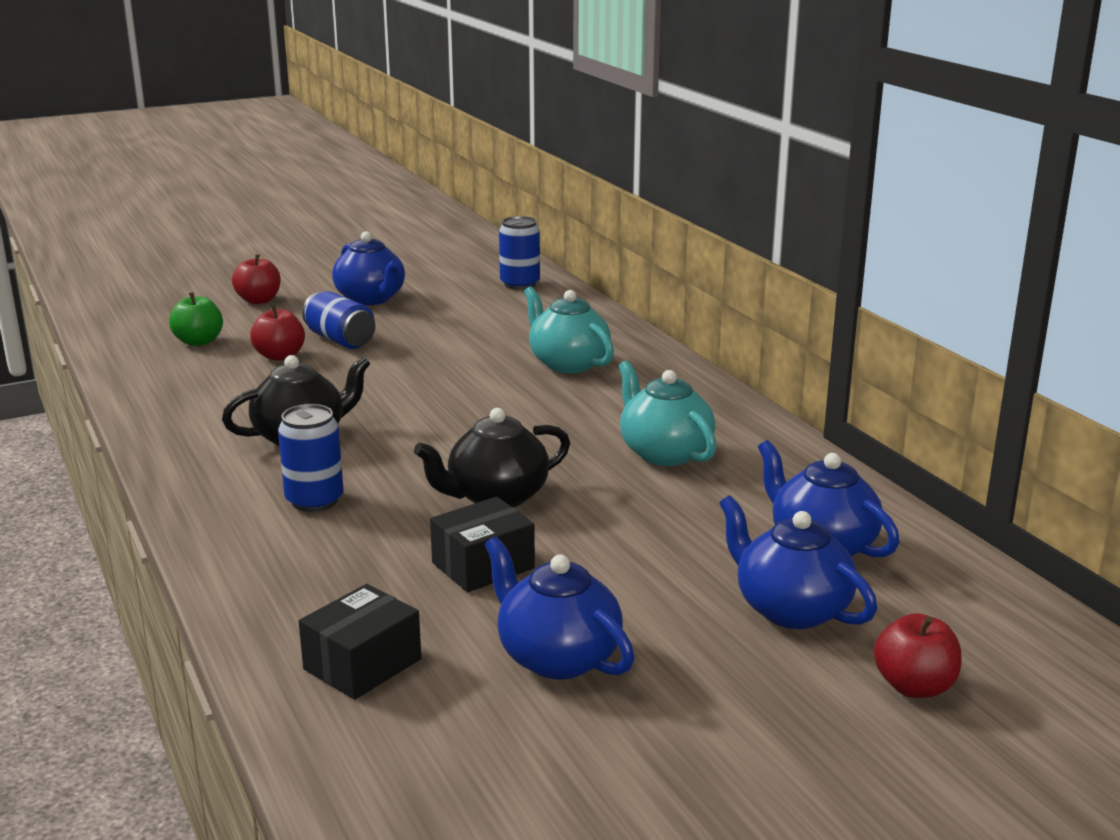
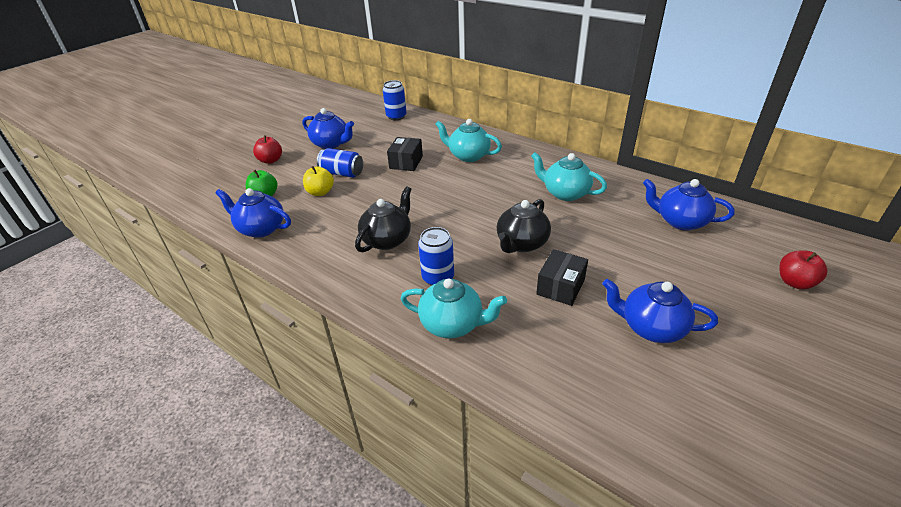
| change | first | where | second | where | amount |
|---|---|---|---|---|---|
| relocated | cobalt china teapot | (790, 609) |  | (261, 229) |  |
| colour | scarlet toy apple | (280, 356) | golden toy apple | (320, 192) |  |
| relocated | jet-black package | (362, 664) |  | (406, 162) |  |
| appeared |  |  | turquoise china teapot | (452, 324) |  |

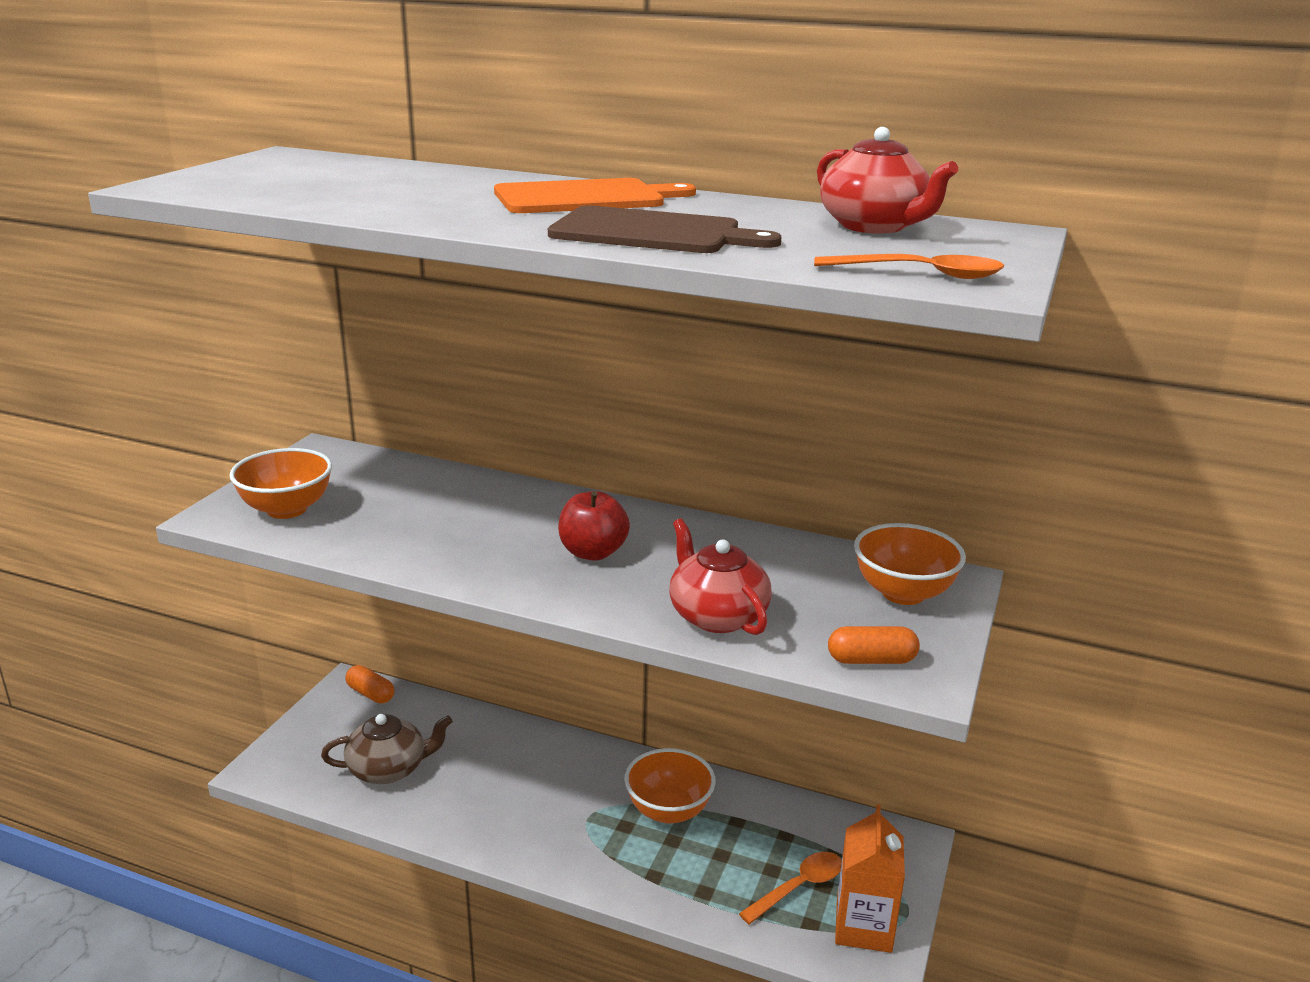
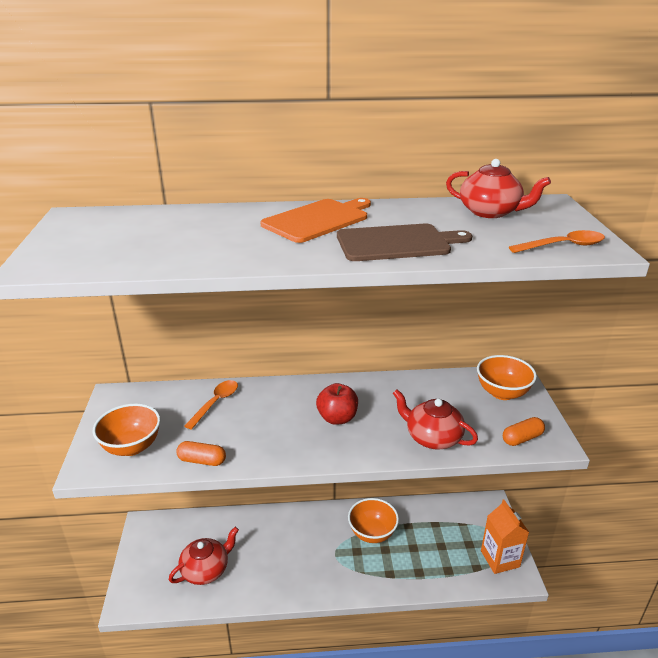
| change | first | where | second | where | amount |
|---|---|---|---|---|---|
| colour | russet china teapot | (388, 769) | scarlet china teapot | (206, 570) |  |
| relocated | orange pill shape | (370, 694) |  | (202, 460) |  |
| relocated | orange teaspoon | (798, 887) |  | (215, 403) |  |

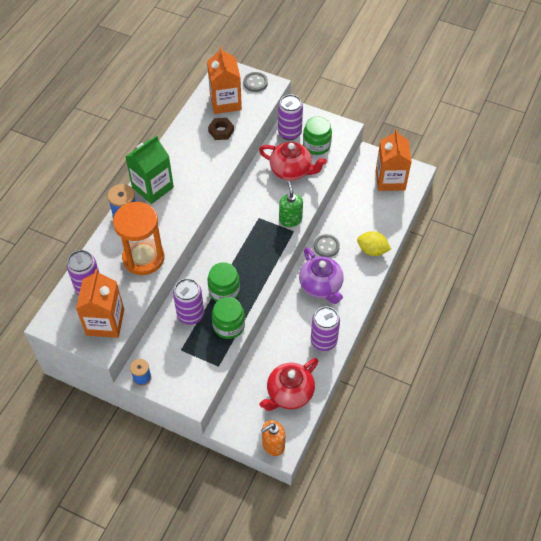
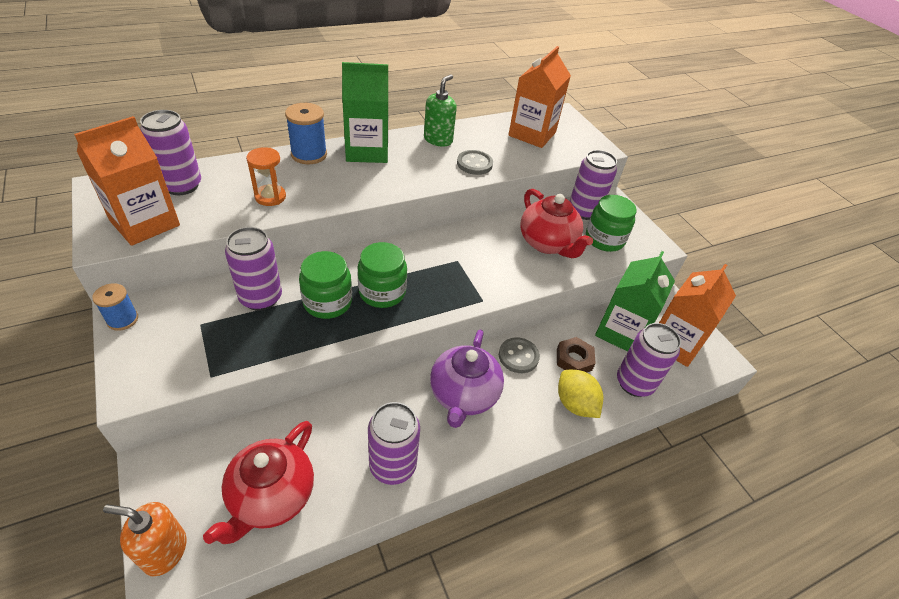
| change | first | where | second | where | amount |
|---|---|---|---|---|---|
| spun | scarlet china teapot | (289, 393) |  | (271, 497) | 60 degrees counterclockwise |
| size | orange sand timer | (143, 258) |  | (270, 197) | x0.50 |
| relocated | green preserve jar | (229, 326) |  | (382, 292) |  |
| relocated | green soap dispenser | (290, 219) |  | (438, 140) |  |
| relocated | gray button | (255, 83) |  | (474, 164) |  |
| relocated | russet hexagon nut | (221, 131) |  | (574, 359) |  |
| appeared |  |  | green carton | (621, 332) |  |
| appeared |  |  | violet soda can | (634, 383) |  |

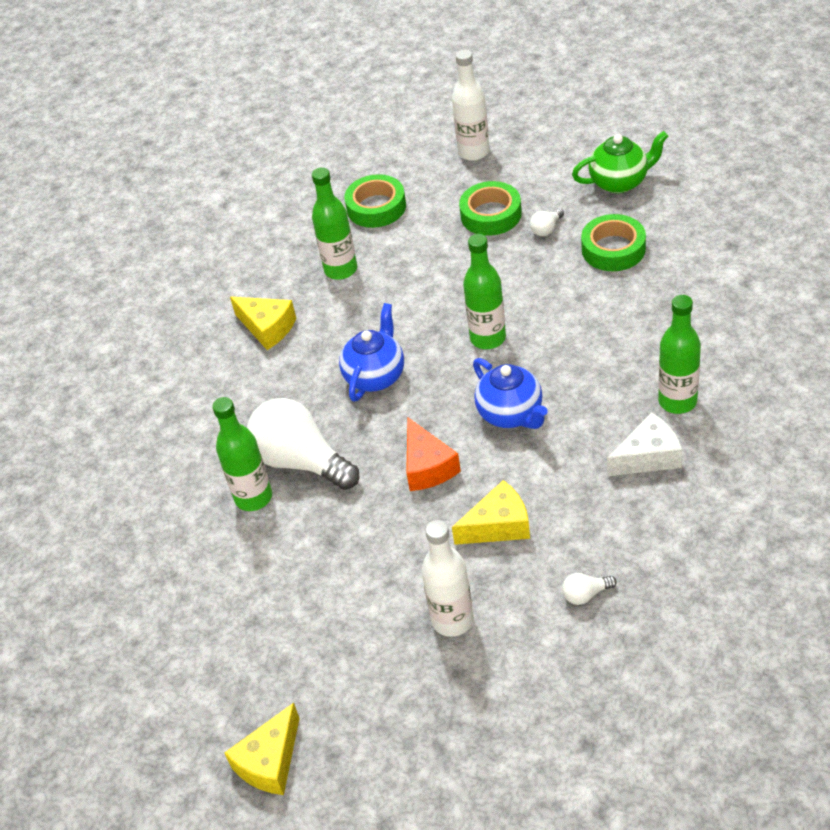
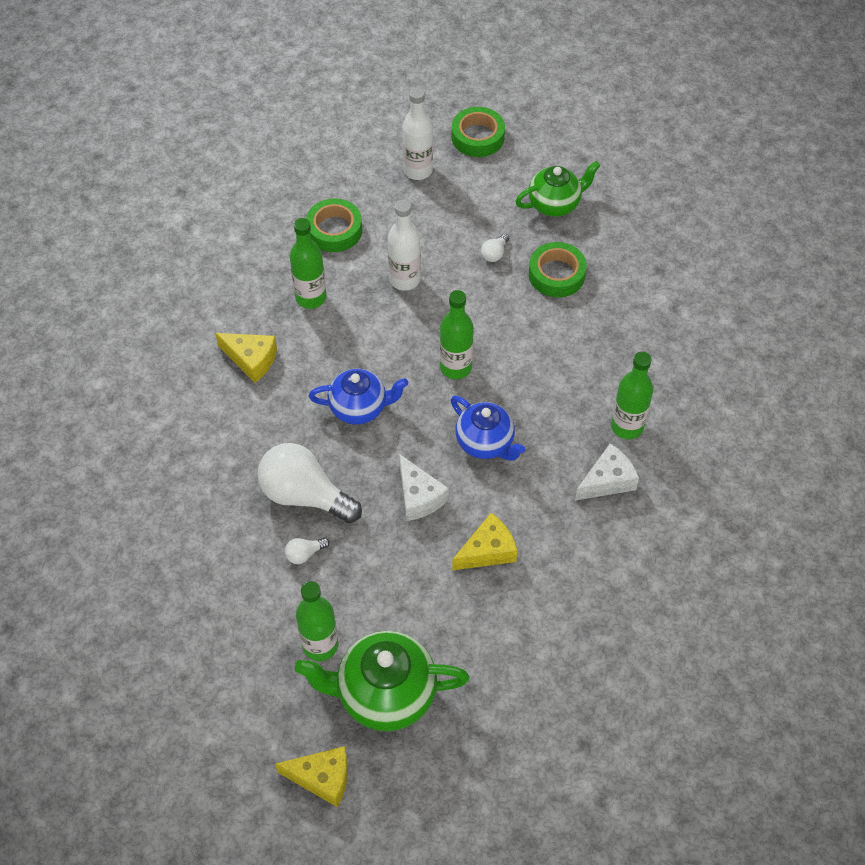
| change | first | where | second | where | amount |
|---|---|---|---|---|---|
| spun | golden piece of cheese | (270, 762) |  | (322, 778) | 105 degrees counterclockwise |
| relocated | white light bulb | (585, 594) |  | (304, 554) |  |
| appeared |  |  | green china teapot | (385, 694) |  |
| relocated | green drink bottle | (253, 497) |  | (320, 645) |  |
| spun | cobalt china teapot | (375, 376) |  | (359, 408) | 75 degrees clockwise |
| relocated | white drink bottle | (452, 620) |  | (404, 279) |  |
| colour | orange piece of cheese | (427, 467) | white piece of cheese | (418, 497) |  |
| relocated | green sticky tape | (491, 214) |  | (477, 137) |  |

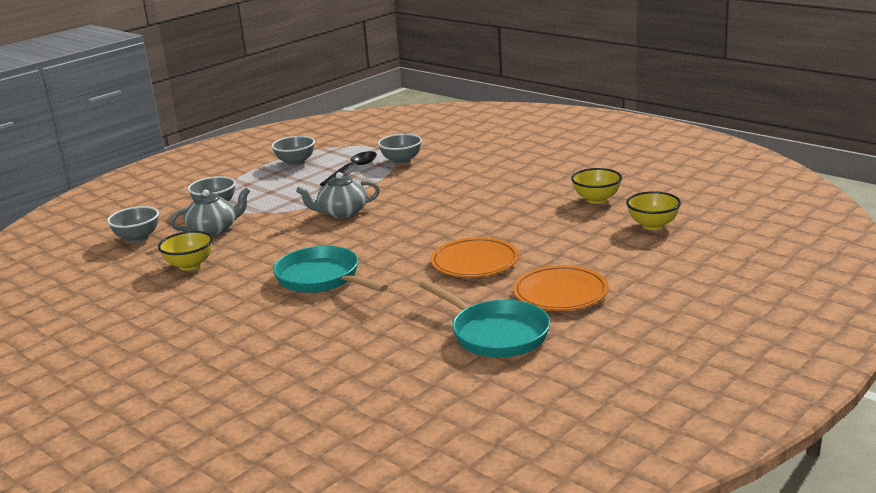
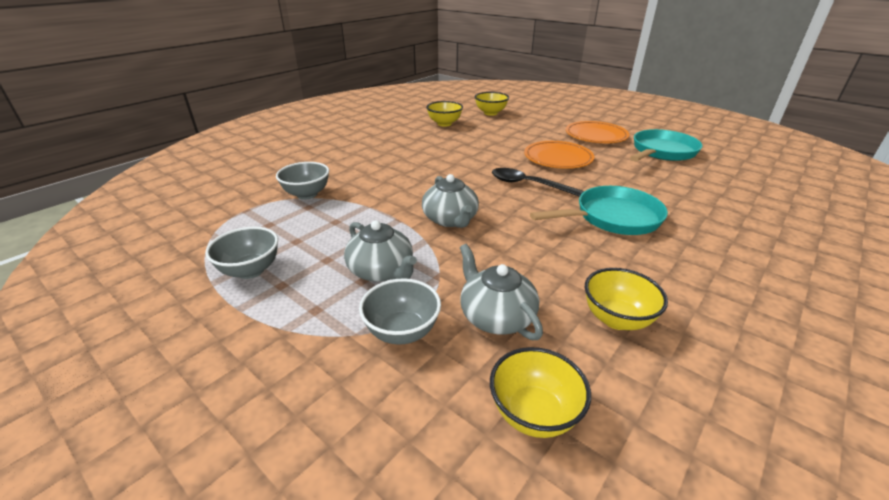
| change | first | where | second | where | amount |
|---|---|---|---|---|---|
| appeared |  |  | gray china teapot | (381, 271) |  |
| colour | gray bowl | (137, 238) | golden bowl | (534, 413) |  |
| relocated | jet-black teaspoon | (353, 170) |  | (528, 184) |  |
| spun | turquoise frying pan | (322, 279) |  | (612, 218) | 150 degrees counterclockwise |

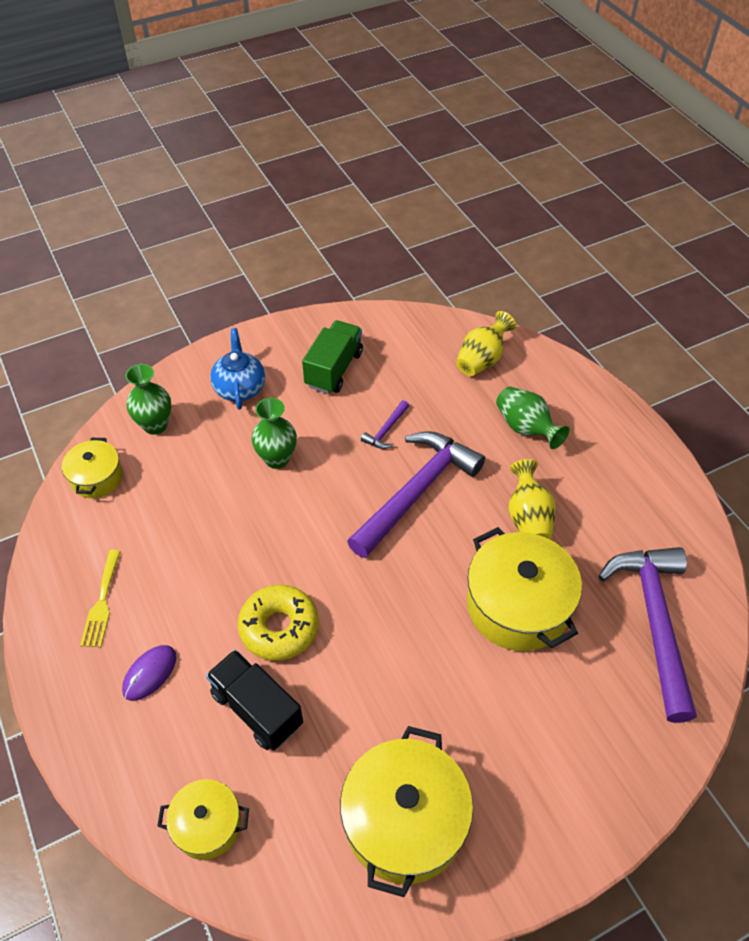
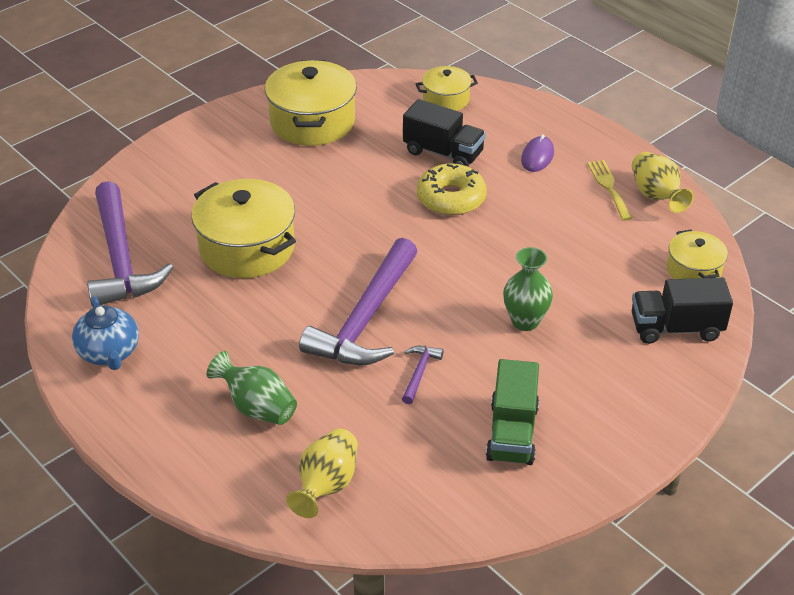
| change | first | where | second | where | amount |
|---|---|---|---|---|---|
| relocated | cobalt china teapot | (240, 388) |  | (109, 353) |  |
| relocated | golden vase | (528, 518) |  | (656, 196) |  |
| exchanged | green vase | (155, 425) | jet-black toy truck | (676, 328) |  |

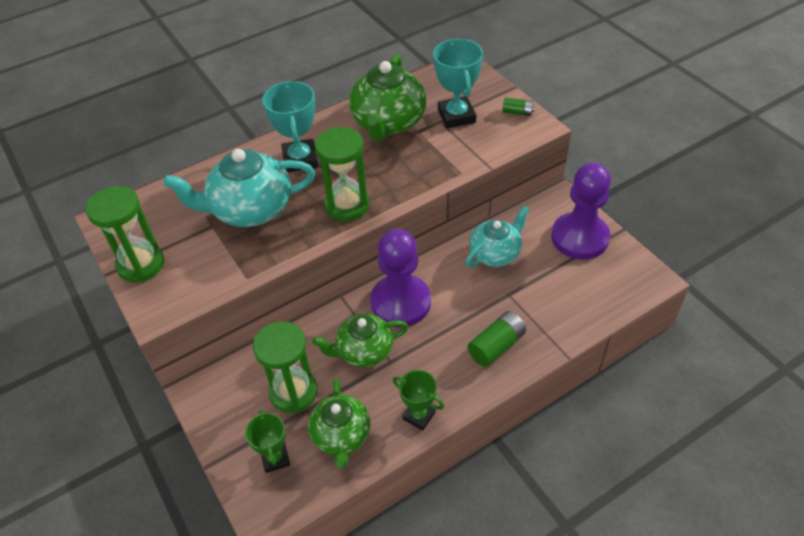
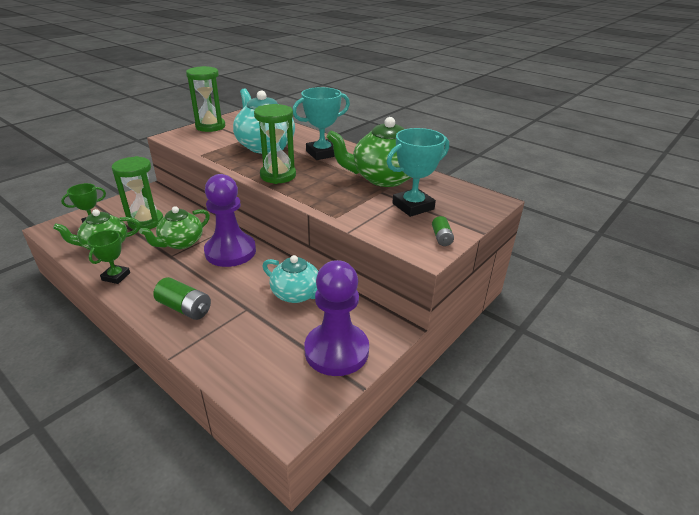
| change | first | where | second | where | amount |
|---|---|---|---|---|---|
| spun | green china teapot | (364, 351) |  | (181, 243) | 105 degrees counterclockwise |

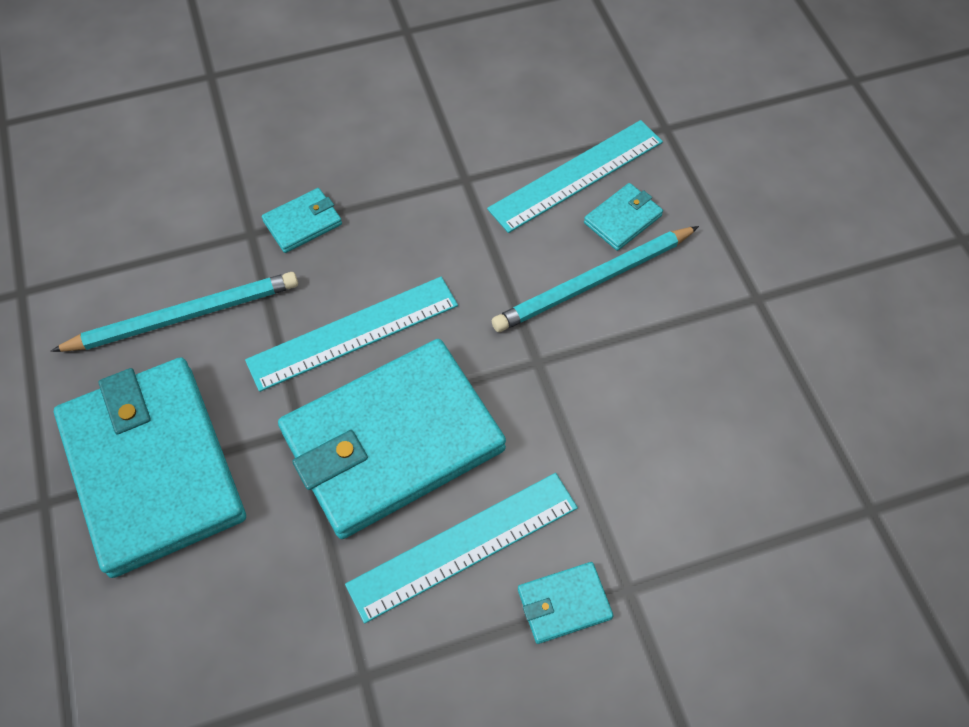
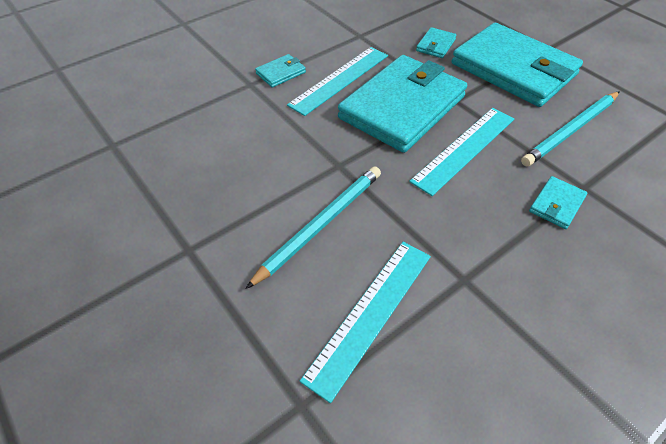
| change | first | where | second | where | amount |
|---|---|---|---|---|---|
| relocated | turquoise card wallet | (622, 219) |  | (436, 45) |  |

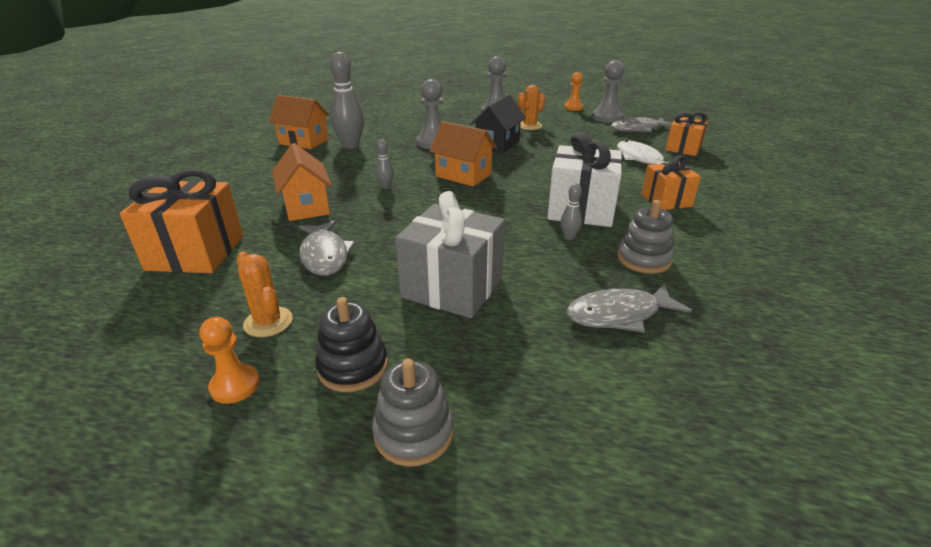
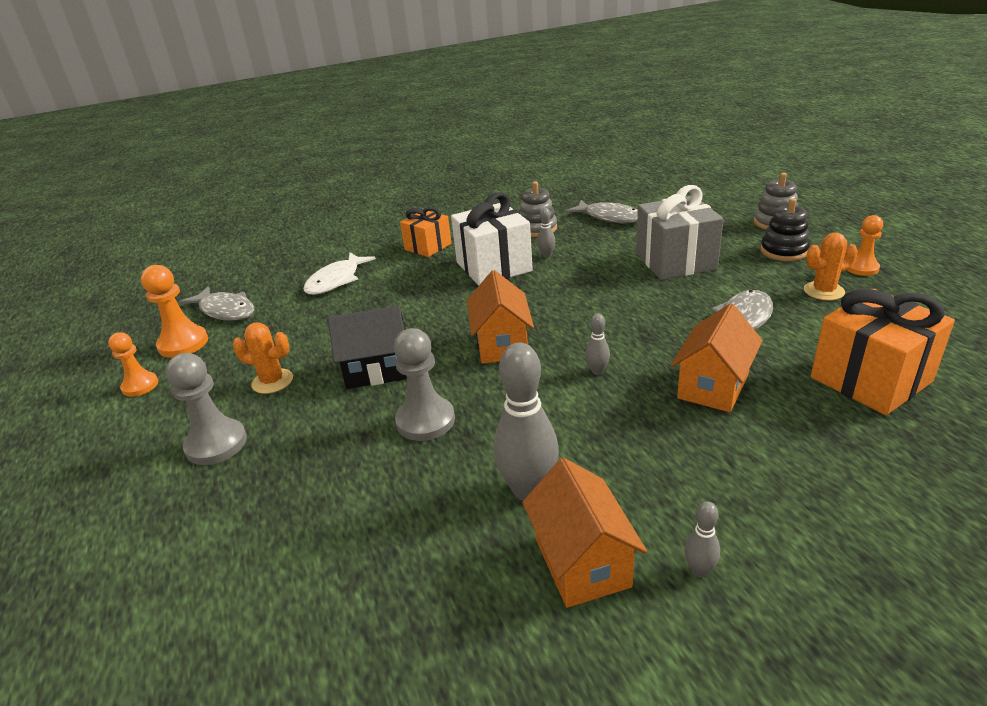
| change | first | where | second | where | amount |
|---|---|---|---|---|---|
| colour | gray game pawn | (607, 118) | orange game pawn | (183, 344) |  |
| appeared |  |  | gray tenpin | (699, 570) |  |
| spun | orange cactus | (268, 322) |  | (823, 291) | 60 degrees clockwise |
| missing | orange gift | (683, 148) |  |  |  |

